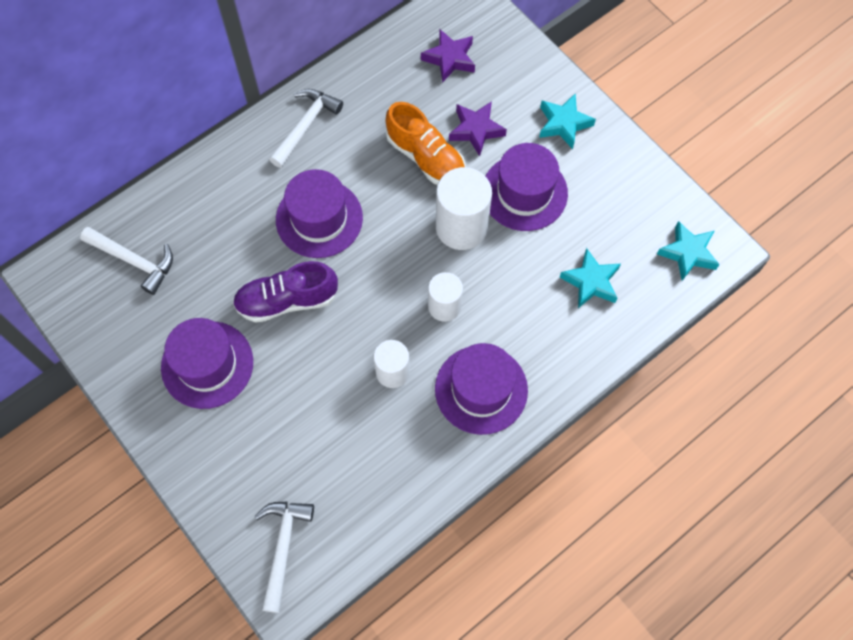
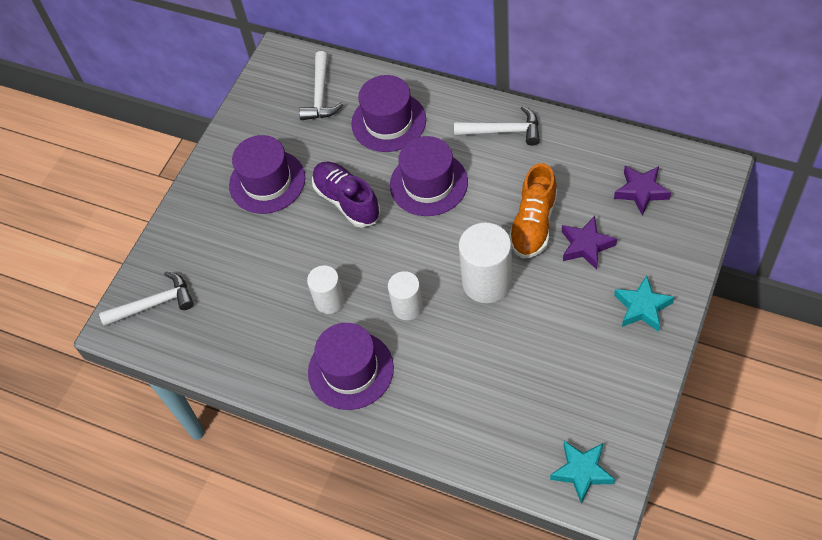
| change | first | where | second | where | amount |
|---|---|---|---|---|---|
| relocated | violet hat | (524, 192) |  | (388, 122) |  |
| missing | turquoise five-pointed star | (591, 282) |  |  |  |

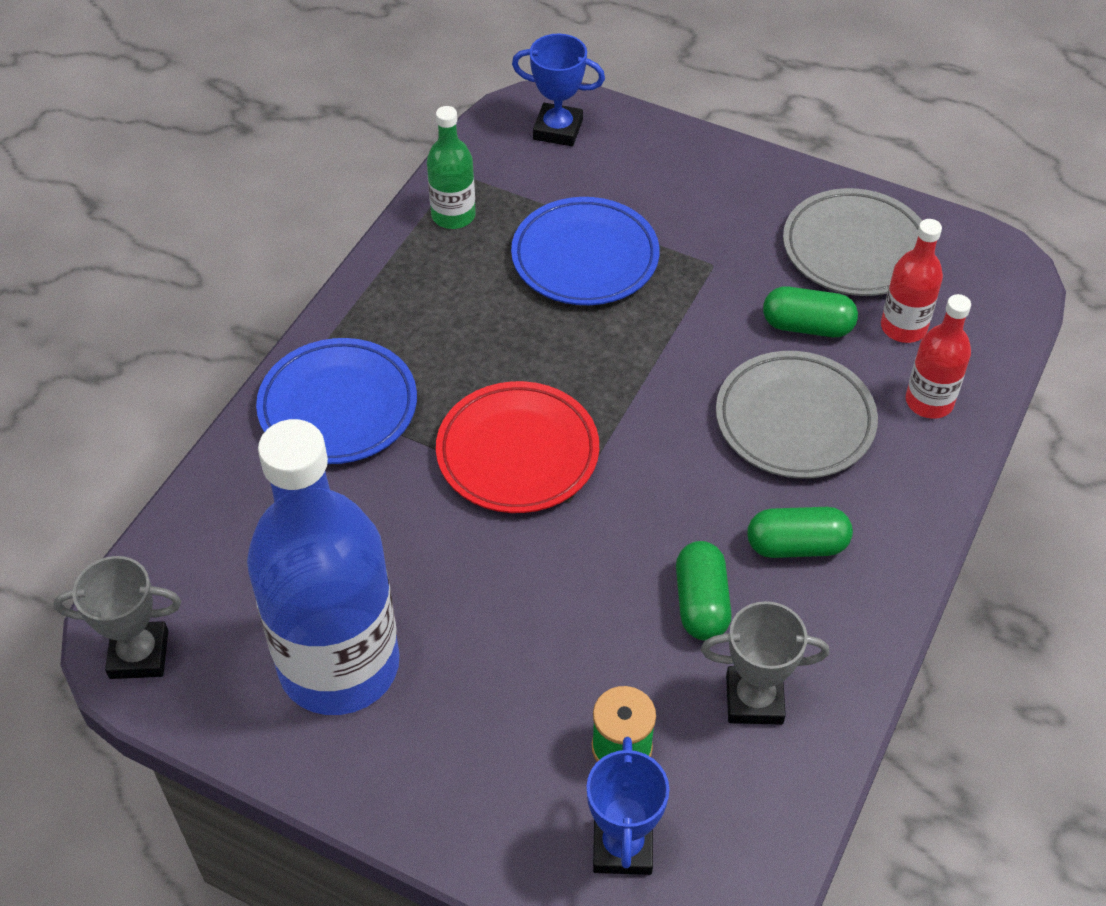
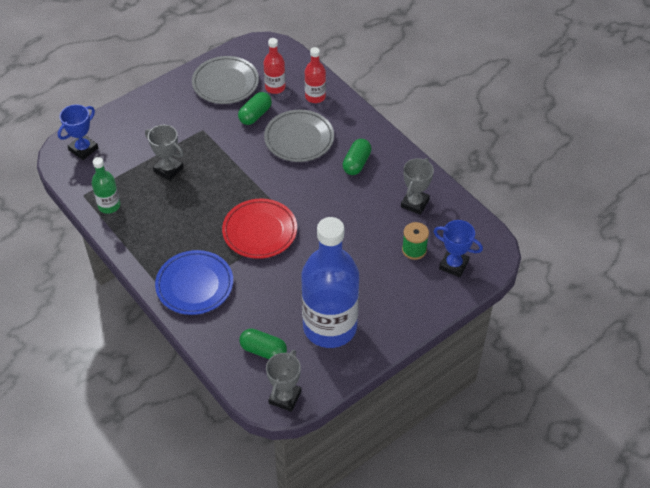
| change | first | where | second | where | amount |
|---|---|---|---|---|---|
| exchanged | cobalt flat dish | (585, 258) | gray trophy | (168, 169) |  |
| relocated | green pill shape | (701, 603) |  | (263, 350) |  |

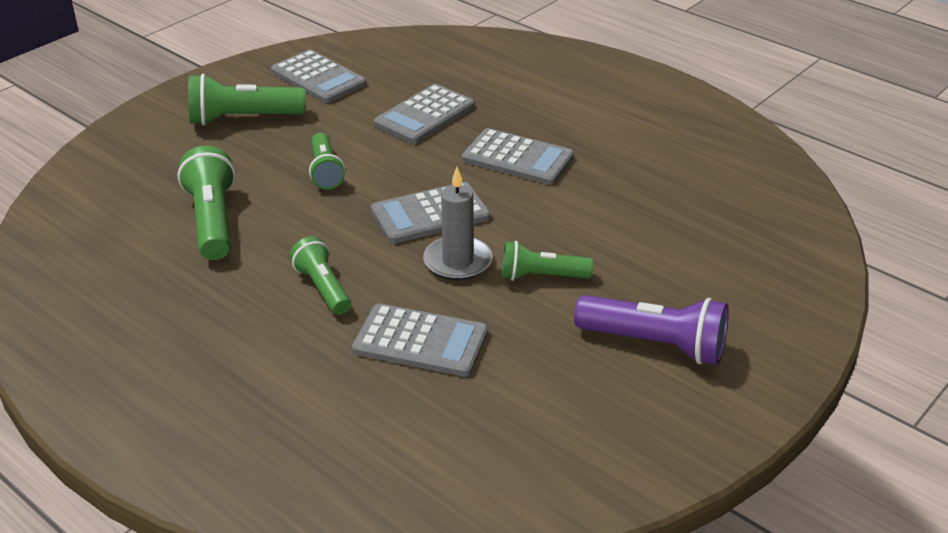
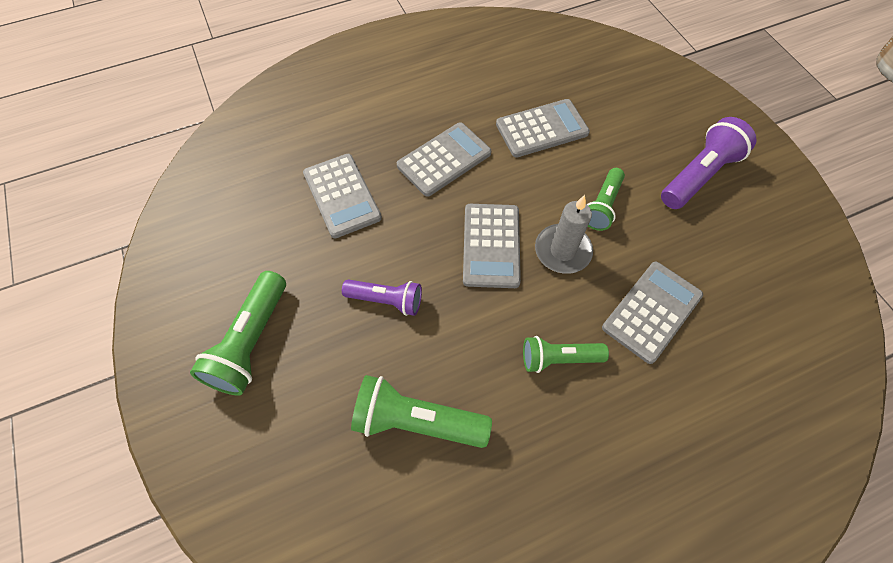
| change | first | where | second | where | amount |
|---|---|---|---|---|---|
| colour | green torch | (325, 171) | violet torch | (386, 300) |  |
| relocated | gray pocket calculator | (318, 78) |  | (541, 129) |  |

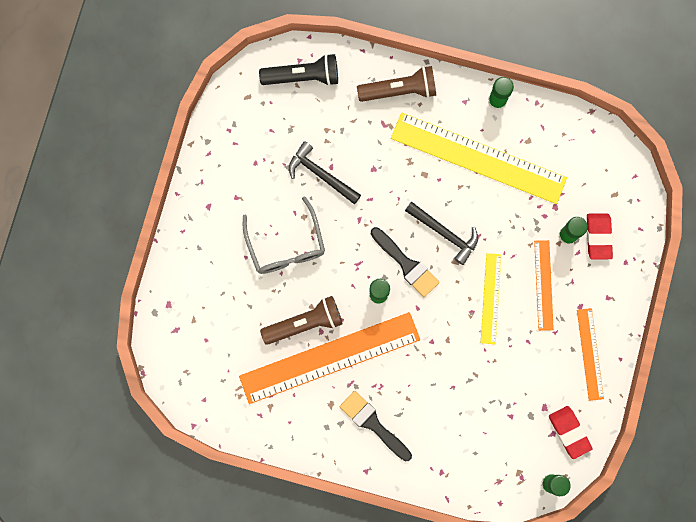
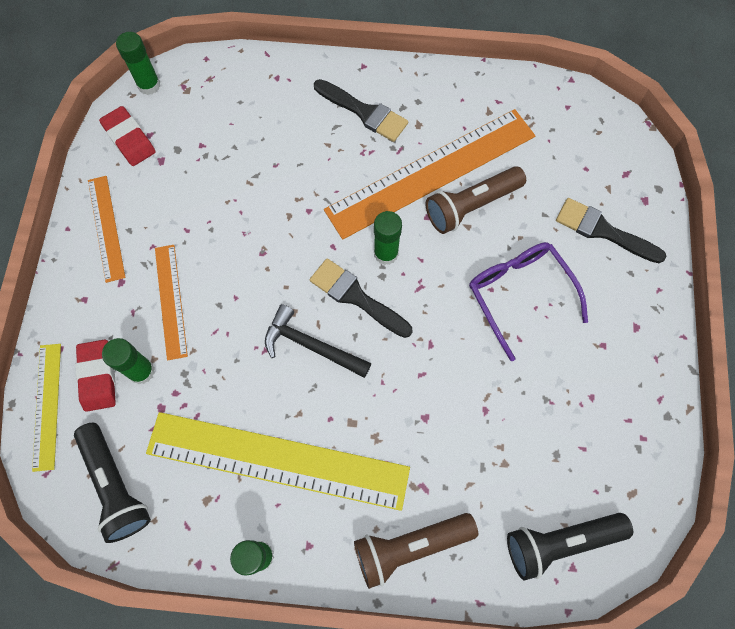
| change | first | where | second | where | amount |
|---|---|---|---|---|---|
| relocated | golden ruler | (491, 298) |  | (47, 405) |  |
| appeared |  |  | jet-black torch | (115, 485) |  |
| colour | gray glasses | (286, 245) | violet glasses | (519, 295) |  |
| appeared |  |  | jet-black paint brush | (603, 231) |  |
| missing | jet-black hammer | (321, 174) |  |  |  |

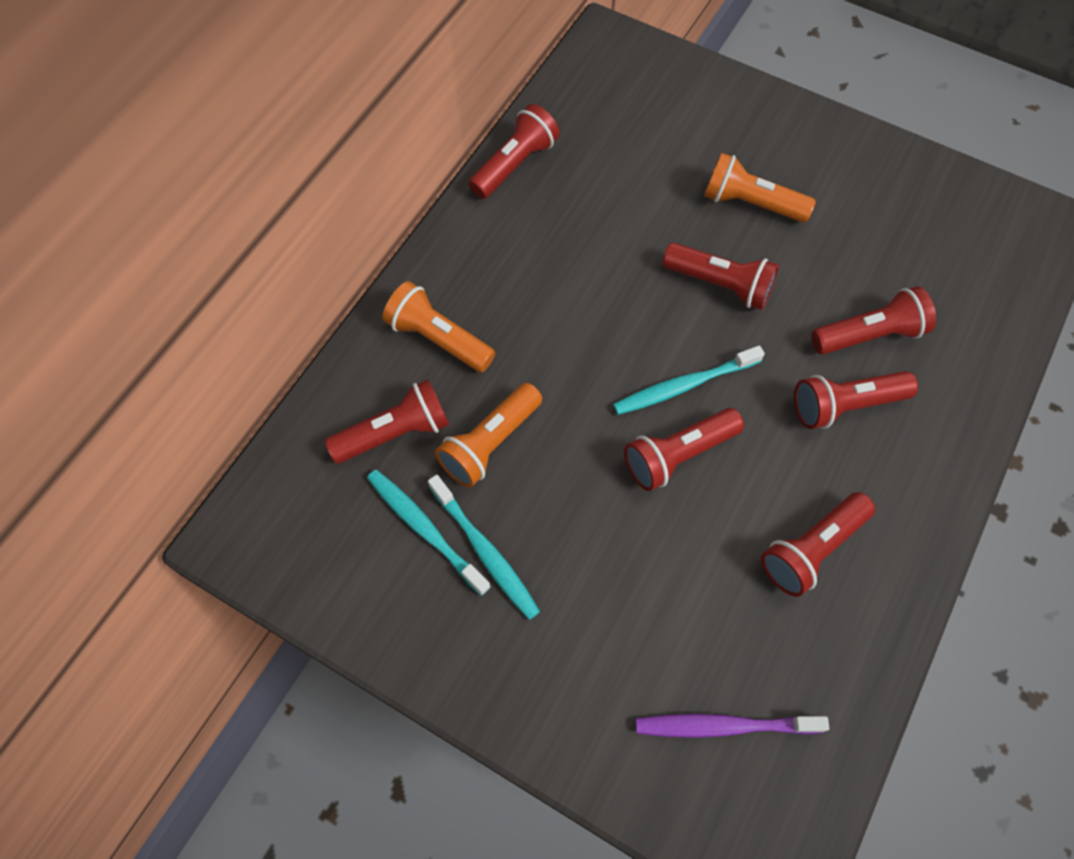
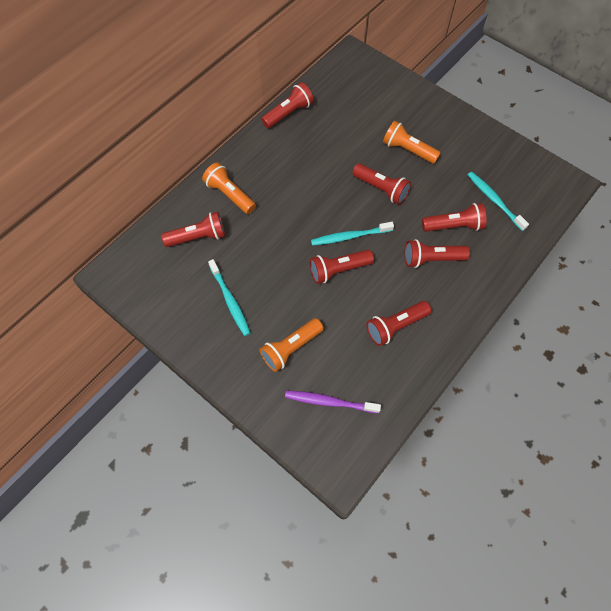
| change | first | where | second | where | amount |
|---|---|---|---|---|---|
| relocated | orange torch | (490, 443) |  | (291, 348) |  |
| relocated | turquoise tooth brush | (425, 529) |  | (494, 200) |  |

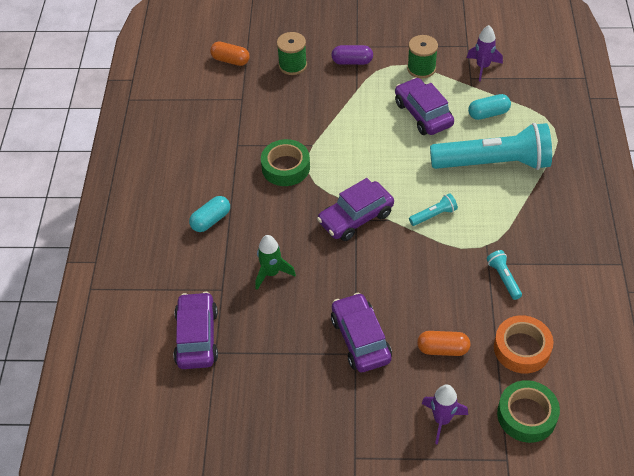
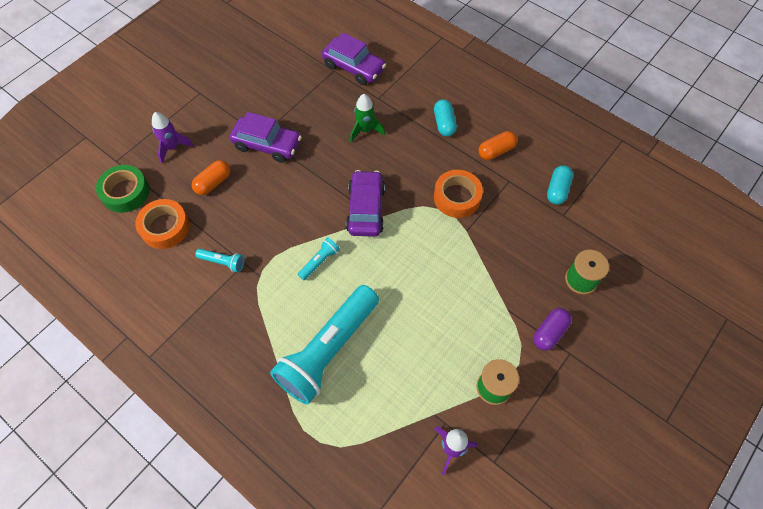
| change | first | where | second | where | amount |
|---|---|---|---|---|---|
| spun | turquoise torch | (433, 215) |  | (319, 262) | 150 degrees counterclockwise |
| colour | green sticky tape | (285, 167) | orange sticky tape | (457, 197) |  |
| relocated | orange pill shape | (230, 60) |  | (496, 151) |  |
| relocated | turquoise pill shape | (488, 113) |  | (557, 190) |  |
| missing | violet automobile | (423, 114) |  |  |  |

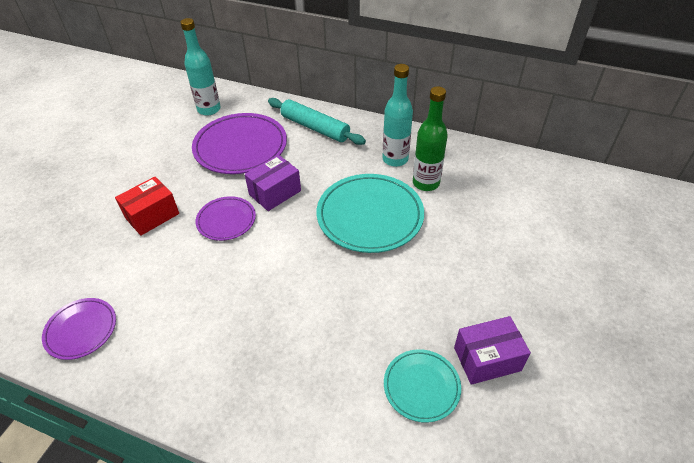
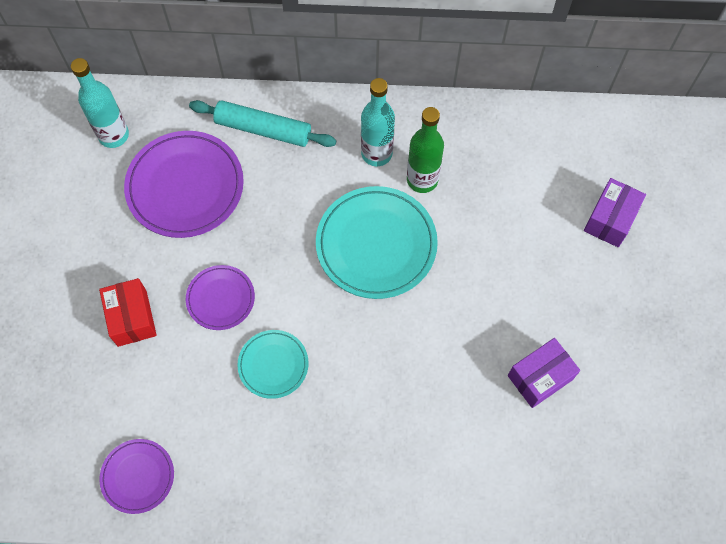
| change | first | where | second | where | amount |
|---|---|---|---|---|---|
| spun | scarlet package | (152, 215) |  | (132, 318) | 45 degrees counterclockwise |
| relocated | turquoise flat dish | (421, 386) |  | (273, 365) |  |
| relocated | violet package | (275, 192) |  | (610, 219) |  |

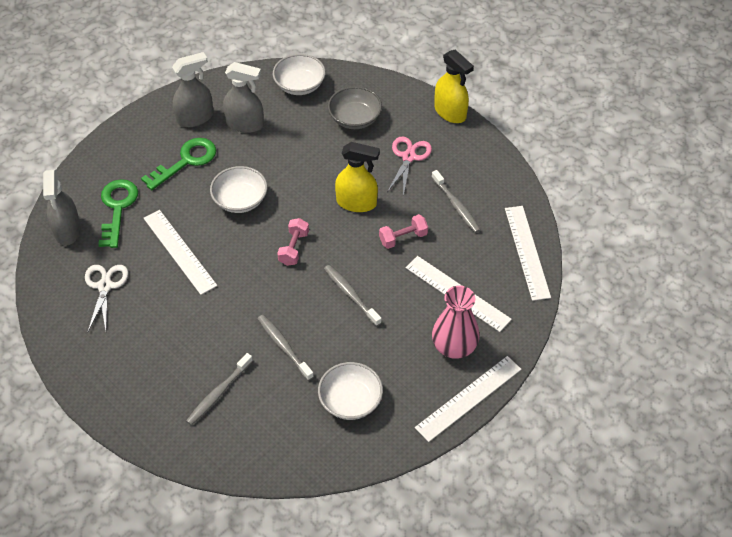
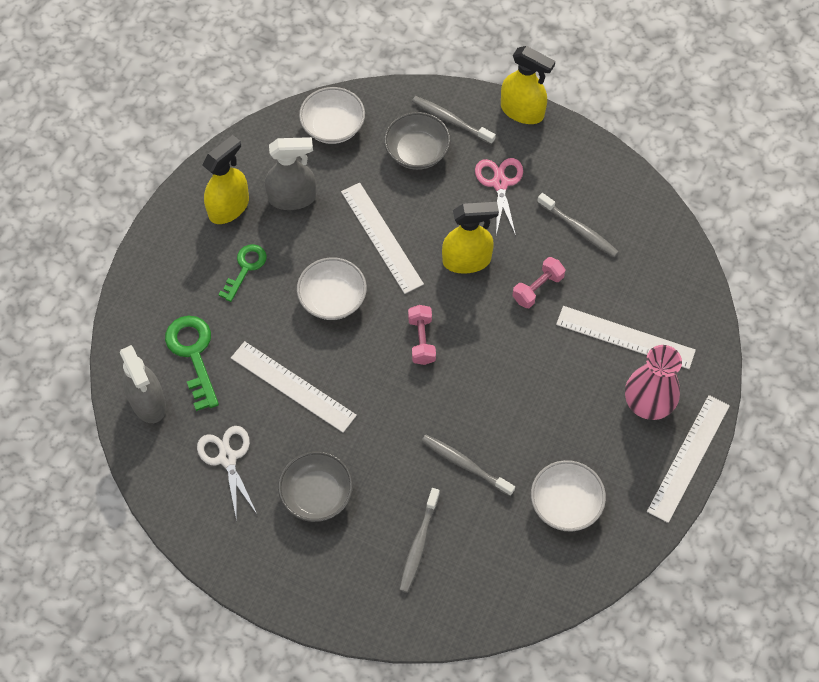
| change | first | where | second | where | amount |
|---|---|---|---|---|---|
| colour | gray spray cleaner | (195, 118) | golden spray cleaner | (229, 207) |  |
| size | green latchkey | (186, 161) |  | (245, 268) | x0.66 |
| appeared |  |  | gray bowl | (317, 494) |  |
| relocated | white ruler | (526, 252) |  | (381, 237) |  |
| relocated | gray tooth brush | (351, 295) |  | (451, 120) |  |

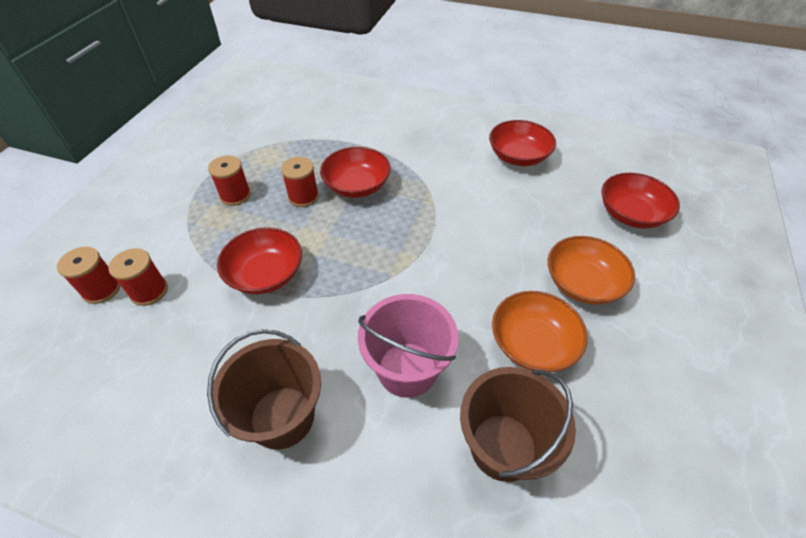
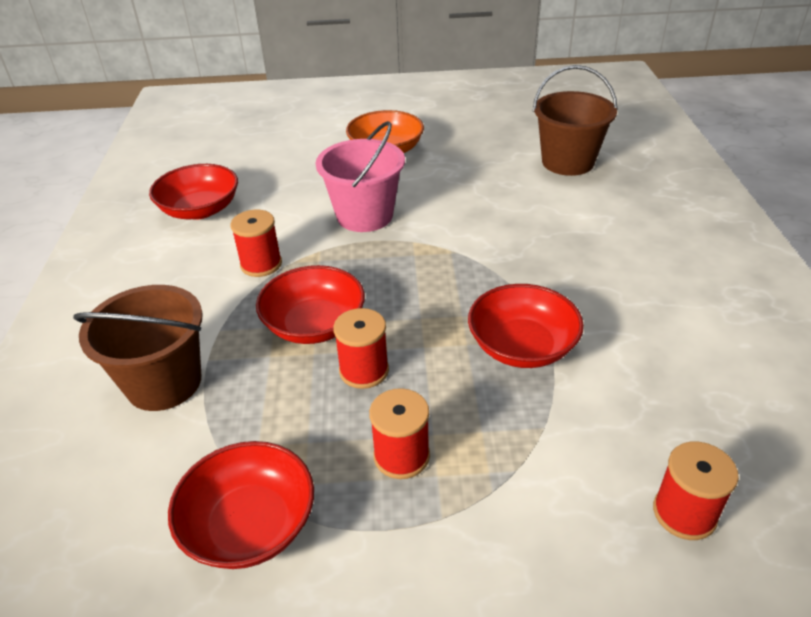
| change | first | where | second | where | amount |
|---|---|---|---|---|---|
| relocated | russet pail | (282, 417) |  | (164, 383) |  |
| relocated | scarlet bowl | (631, 214) |  | (250, 525) |  |
| relocated | scarlet spool | (149, 291) |  | (261, 264) |  |
| relocated | rosy pail | (407, 369) |  | (365, 216) |  |
| missing | orange bowl | (532, 344) |  |  |  |

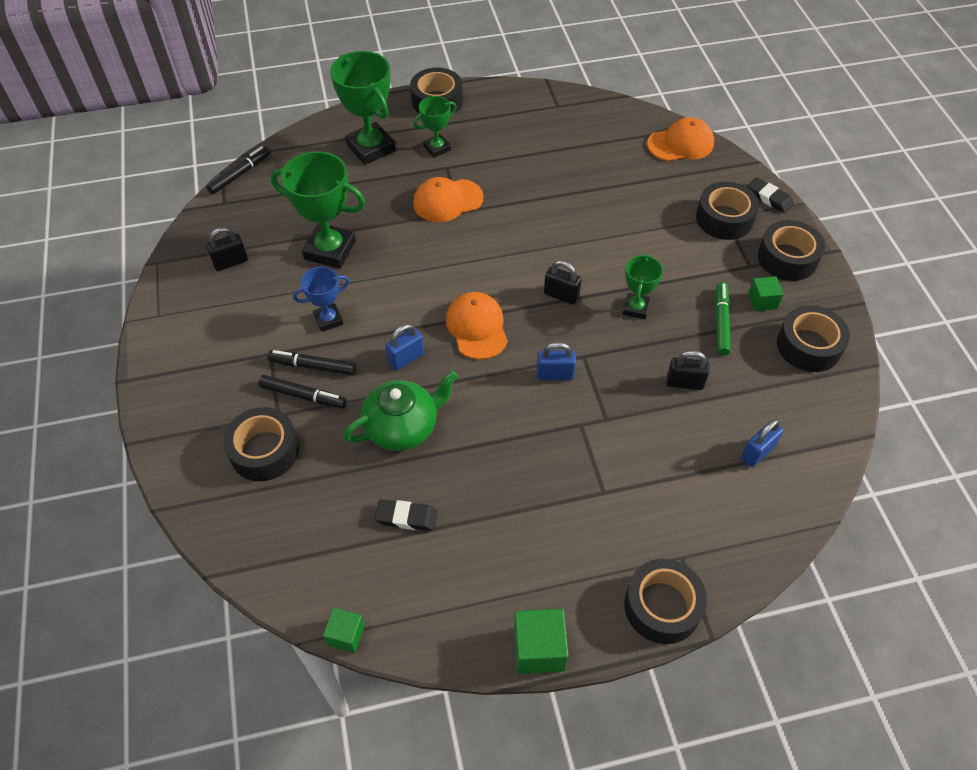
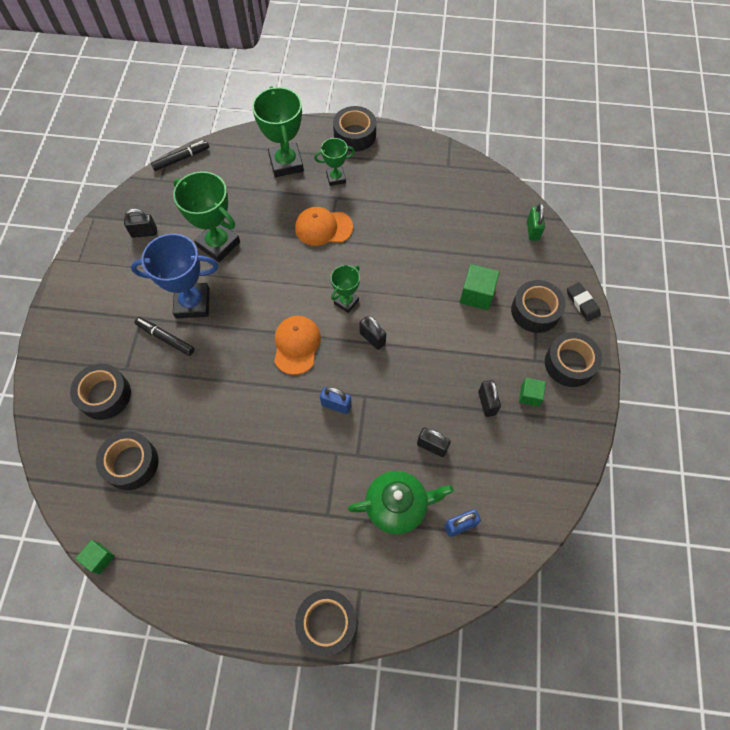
| change | first | where | second | where | amount |
|---|---|---|---|---|---|
| relocated | jet-black sticky tape | (808, 346) |  | (131, 463) |  |
| size | cobalt trophy | (328, 319) |  | (192, 303) | x1.79 |
| relocated | green trophy | (635, 308) |  | (346, 302) |  |
| relocated | green china teapot | (403, 427) |  | (397, 506) |  |
| relocated | green solid cube | (539, 649) |  | (476, 294) |  |
| exchanged | green marker pen | (721, 322) | jet-black padlock | (487, 403) |  |
| exchanged | orange baseball cap | (680, 144) | green padlock | (532, 230) |  |
| missing | jet-black marker pen | (303, 396) |  |  |  |
| missing | jet-black eraser | (406, 517) |  |  |  |
| missing | cobalt padlock | (406, 358) |  |  |  |

